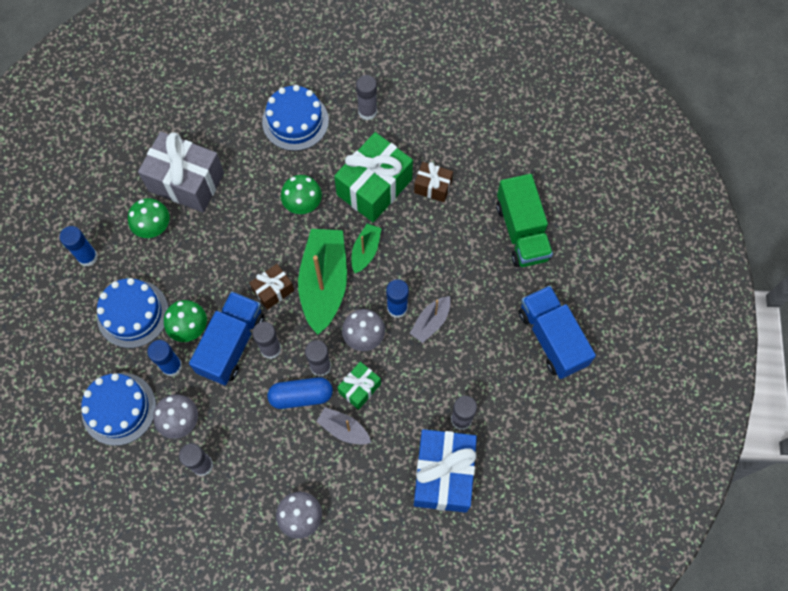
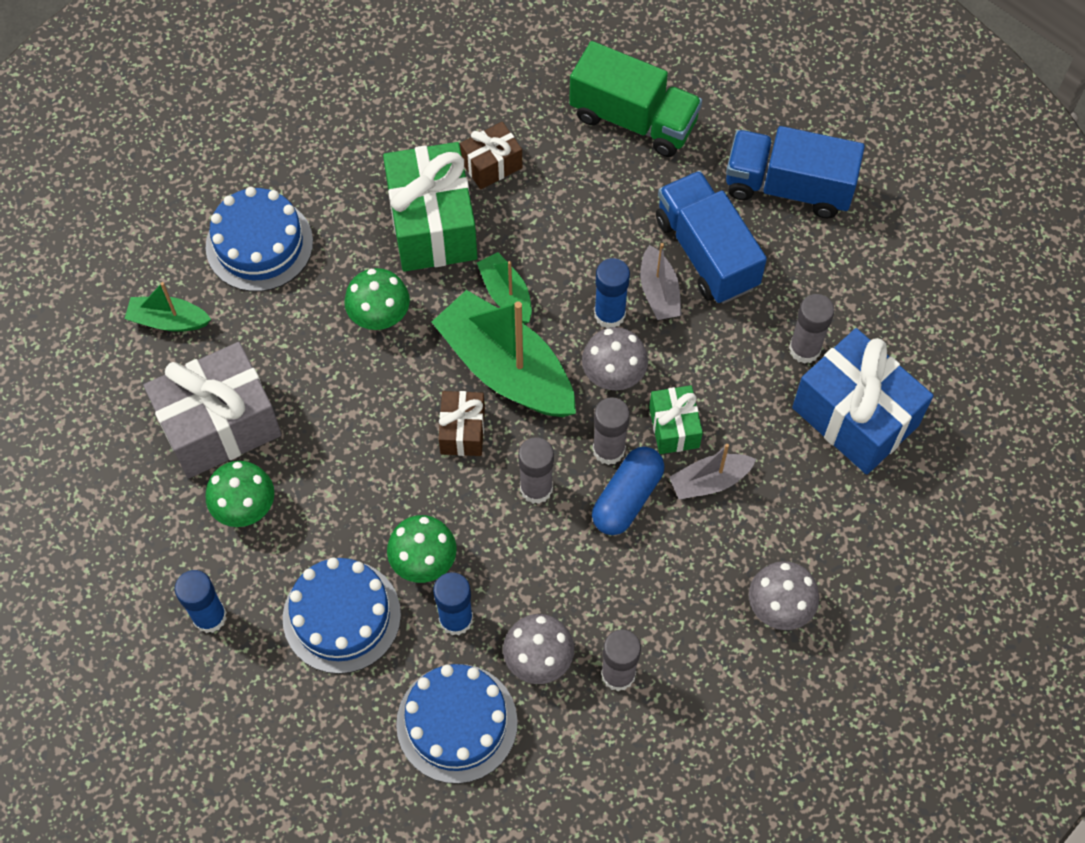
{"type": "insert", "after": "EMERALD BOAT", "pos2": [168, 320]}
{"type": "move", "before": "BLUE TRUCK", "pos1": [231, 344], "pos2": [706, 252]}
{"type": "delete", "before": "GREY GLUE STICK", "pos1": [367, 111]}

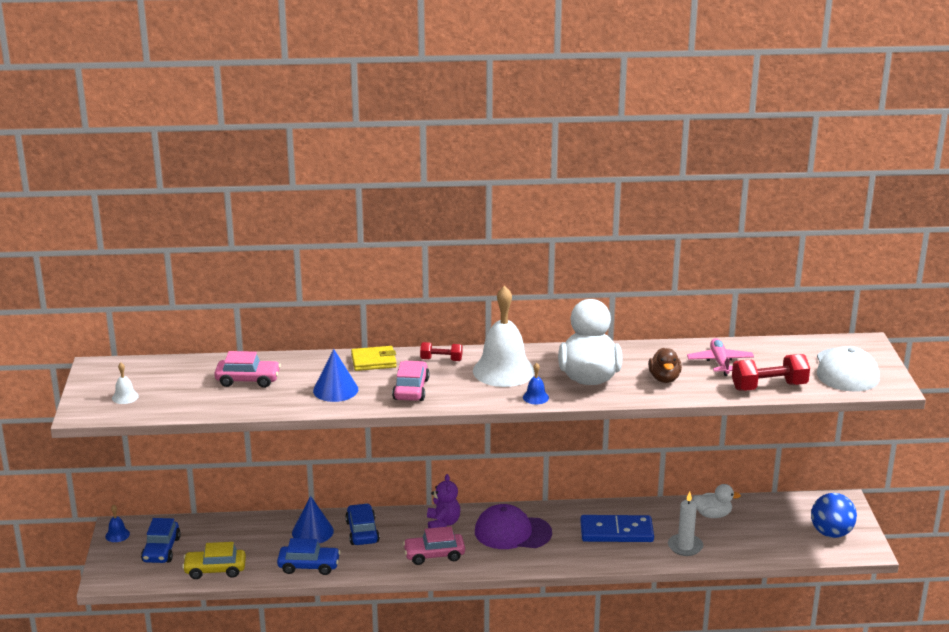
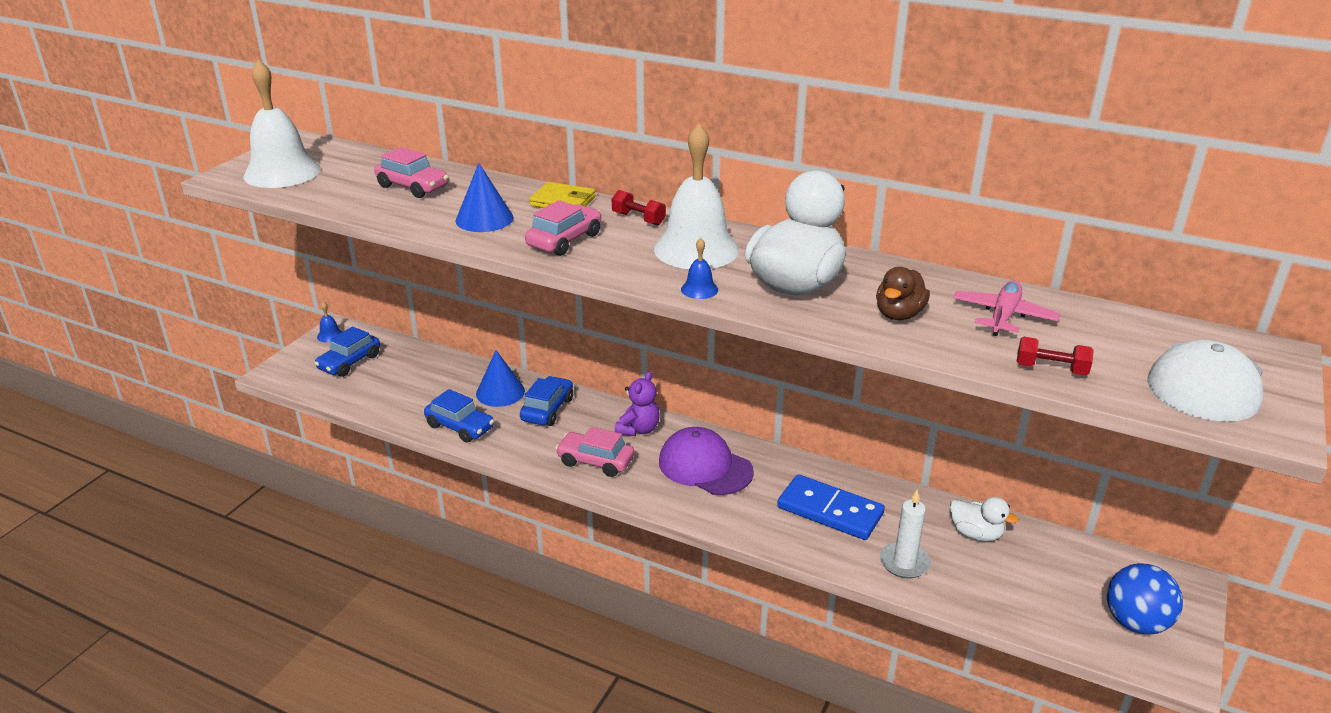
{"type": "resize", "before": "SNOW-WHITE BELL", "pos1": [125, 397], "pos2": [282, 172], "scale": 2.44}
{"type": "resize", "before": "CRIMSON HAND WEIGHT", "pos1": [769, 387], "pos2": [1051, 369], "scale": 0.58}
{"type": "delete", "before": "BRIGHT YELLOW CAR", "pos1": [215, 570]}

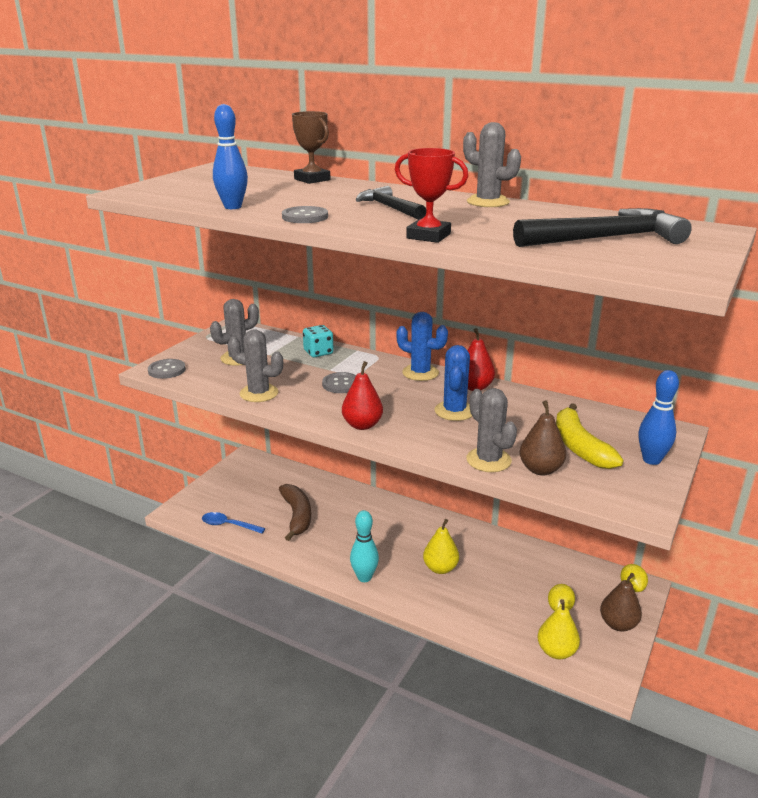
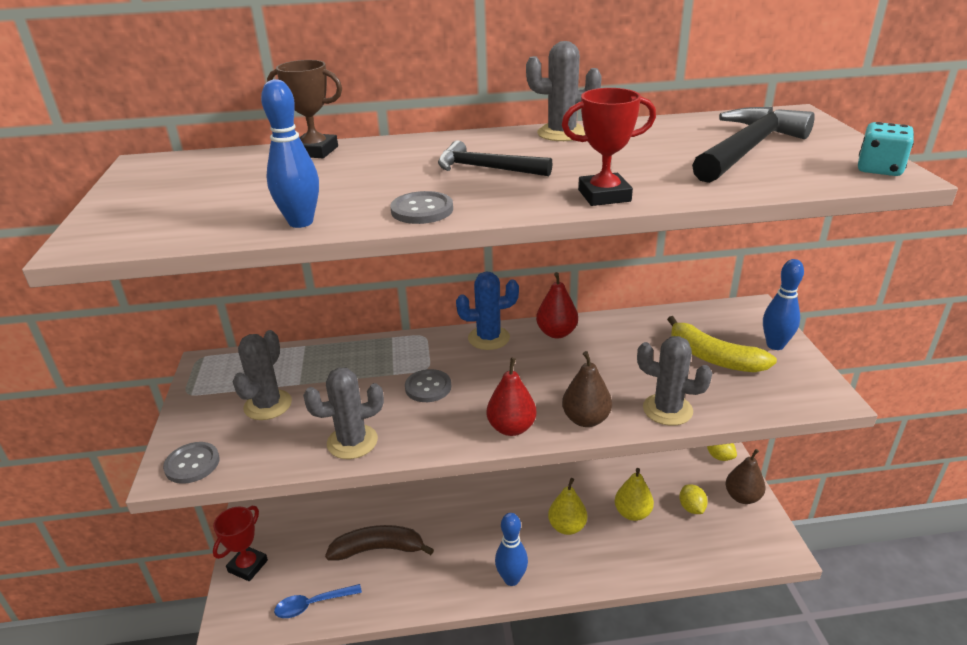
{"type": "insert", "after": "CRIMSON AWARD CUP", "pos2": [248, 566]}
{"type": "rotate", "before": "RUSSET BANANA", "pos1": [297, 516], "pos2": [378, 549], "turn": -45}
{"type": "recolor", "before": "AQUA TENPIN", "after": "BLUE TENPIN", "pos1": [364, 577], "pos2": [511, 579]}
{"type": "move", "before": "RUSSET TOY PEAR", "pos1": [540, 469], "pos2": [586, 419]}
{"type": "move", "before": "BRIGHT YELLOW TOY PEAR", "pos1": [556, 651], "pos2": [632, 513]}
{"type": "move", "before": "AQUA DIE", "pos1": [318, 352], "pos2": [879, 169]}
{"type": "delete", "before": "BLUE CACTUS", "pos1": [454, 411]}

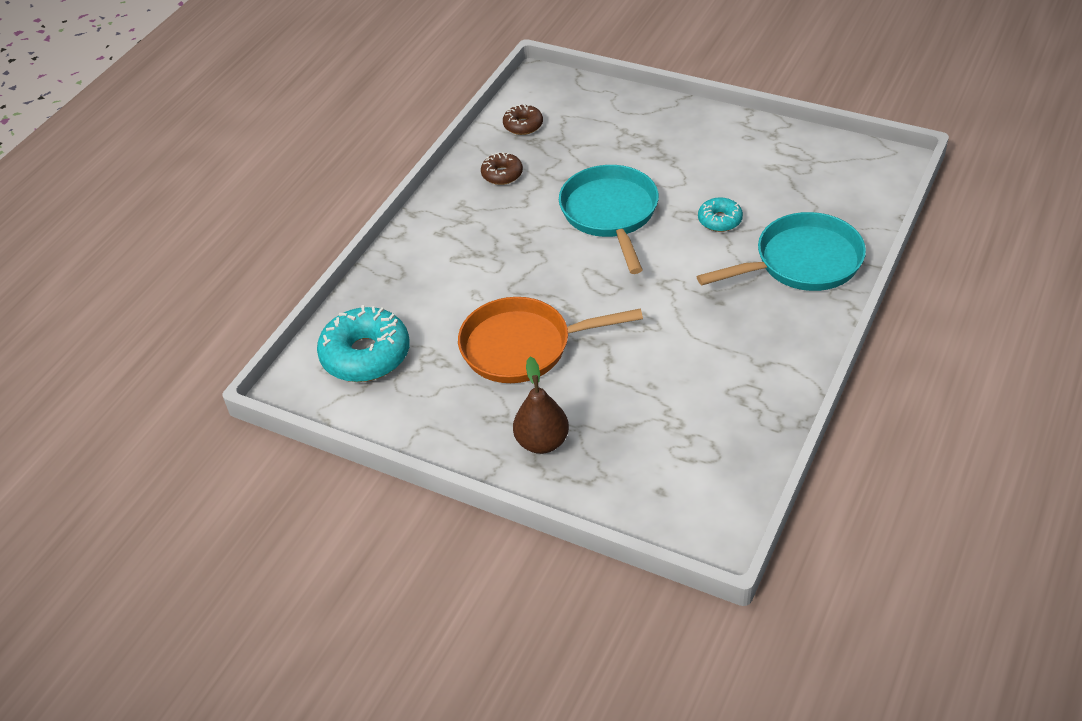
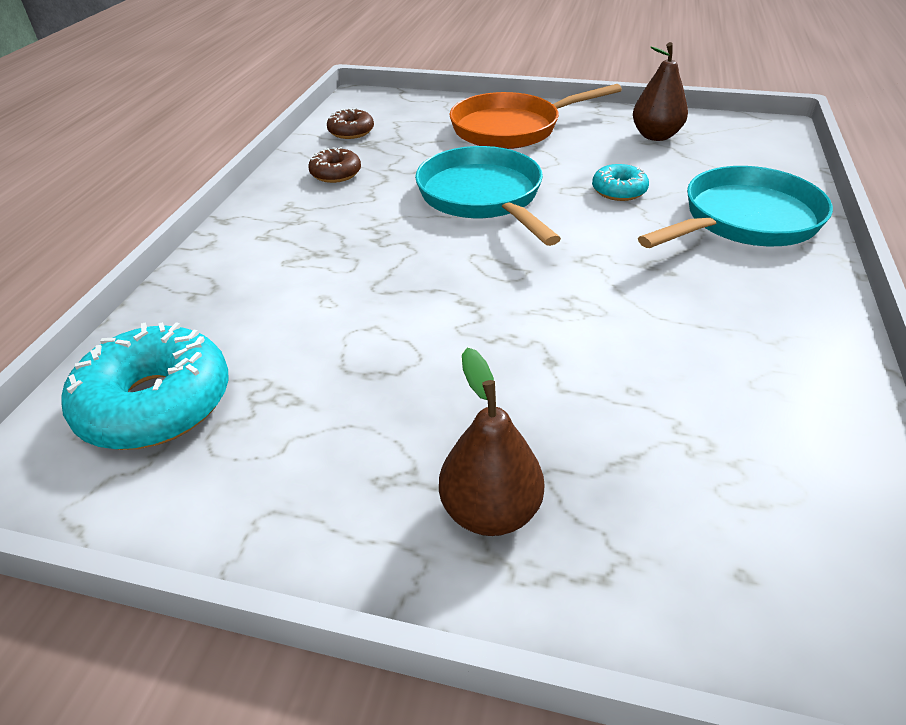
{"type": "move", "before": "ORANGE SKILLET", "pos1": [523, 346], "pos2": [511, 128]}
{"type": "insert", "after": "RUSSET TOY PEAR", "pos2": [655, 136]}

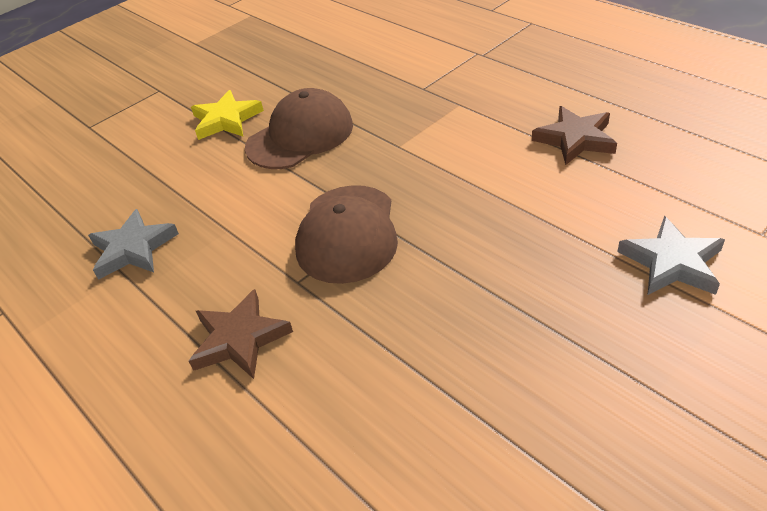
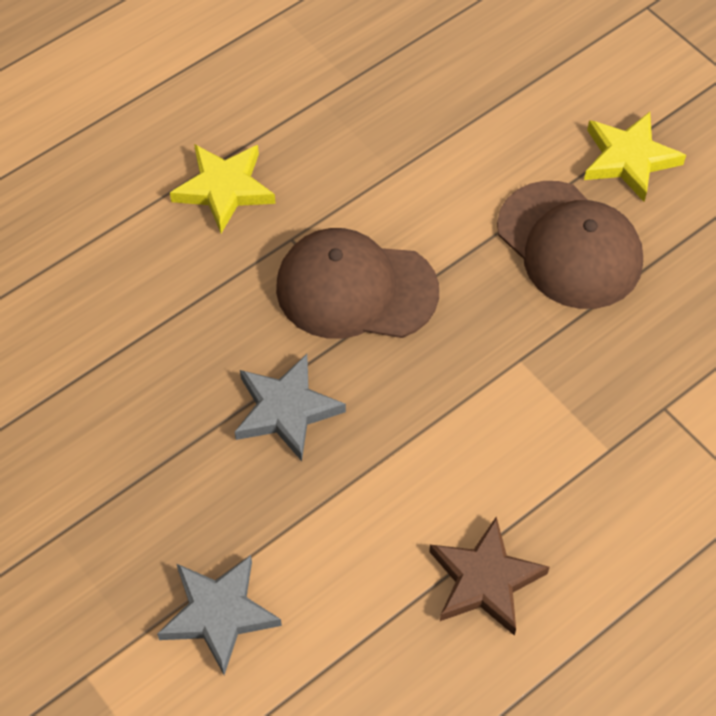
{"type": "recolor", "before": "RUSSET STAR SHAPE", "after": "BRIGHT YELLOW STAR SHAPE", "pos1": [240, 339], "pos2": [224, 189]}
{"type": "move", "before": "GREY STAR SHAPE", "pos1": [133, 249], "pos2": [286, 410]}

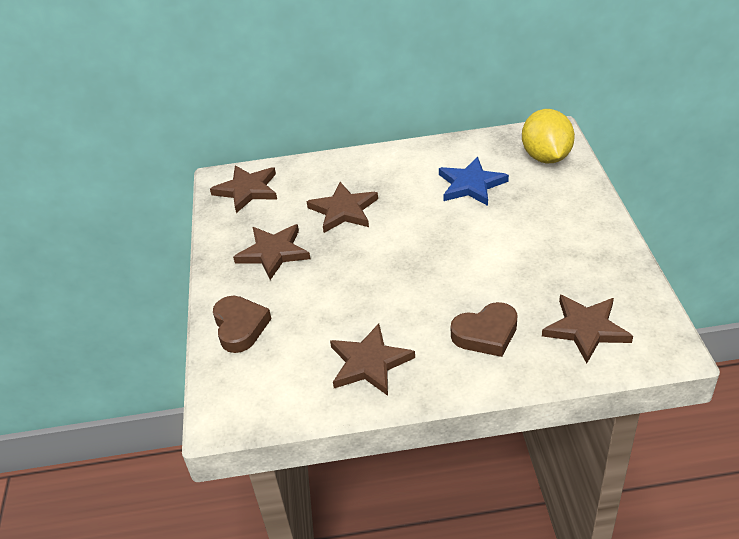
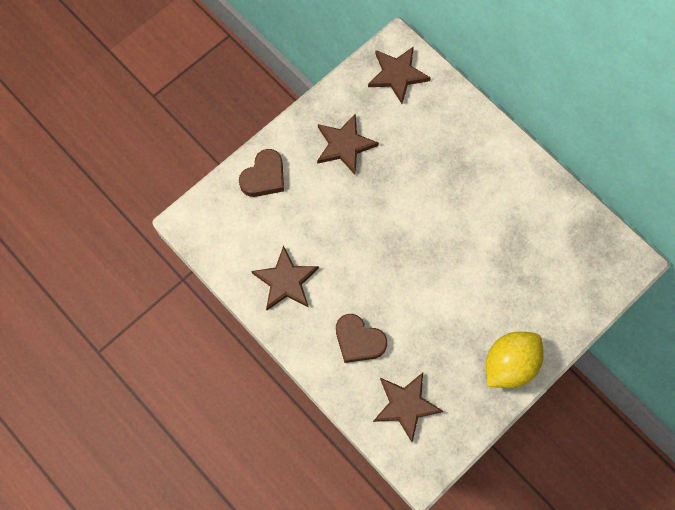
{"type": "move", "before": "BRIGHT YELLOW TOY LEMON", "pos1": [546, 157], "pos2": [509, 364]}
{"type": "delete", "before": "RUSSET STAR SHAPE", "pos1": [343, 210]}
{"type": "delete", "before": "BLUE STAR SHAPE", "pos1": [471, 185]}

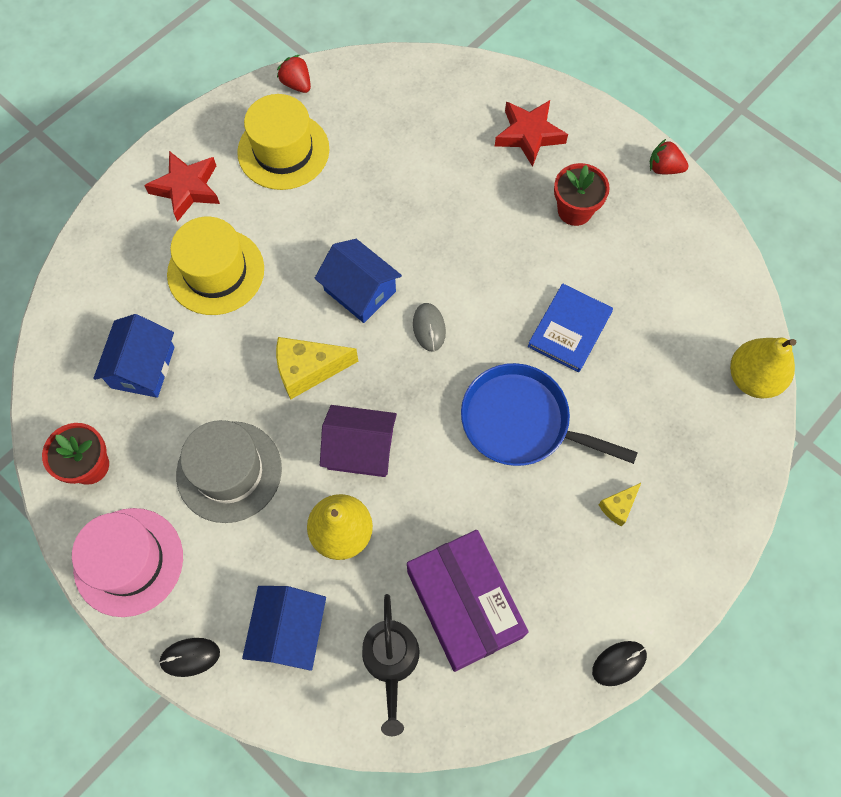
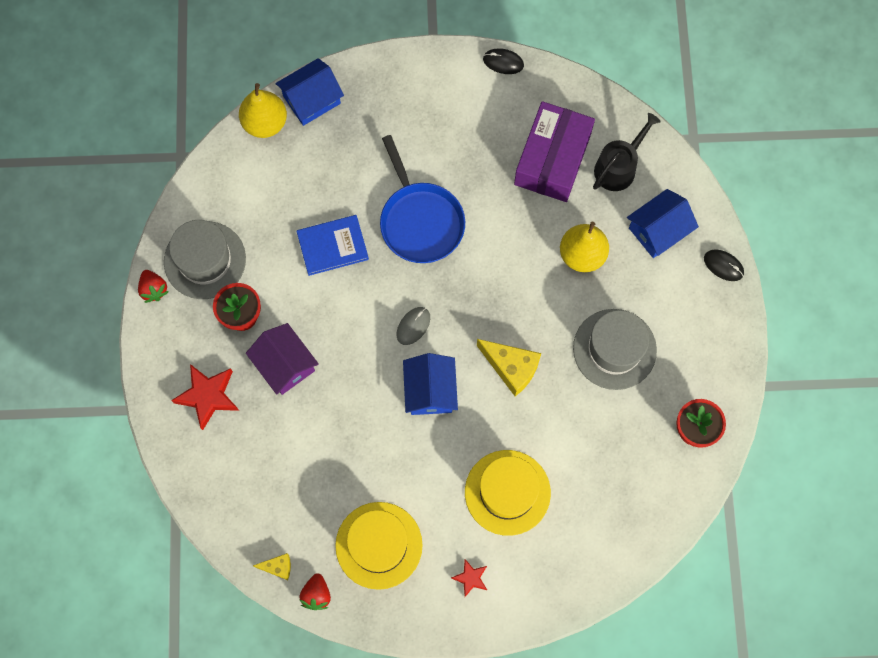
{"type": "insert", "after": "GREY TOP HAT", "pos2": [205, 260]}
{"type": "move", "before": "VIOLET HOUSE", "pos1": [360, 449], "pos2": [284, 364]}
{"type": "move", "before": "BRIGHT YELLOW CHEESE WEDGE", "pos1": [618, 506], "pos2": [278, 567]}
{"type": "move", "before": "BLUE HOUSE", "pos1": [143, 367], "pos2": [311, 100]}
{"type": "resize", "before": "CRIMSON STAR SHAPE", "pos1": [187, 188], "pos2": [470, 578], "scale": 0.55}
{"type": "delete", "before": "ROSY TOP HAT", "pos1": [128, 561]}

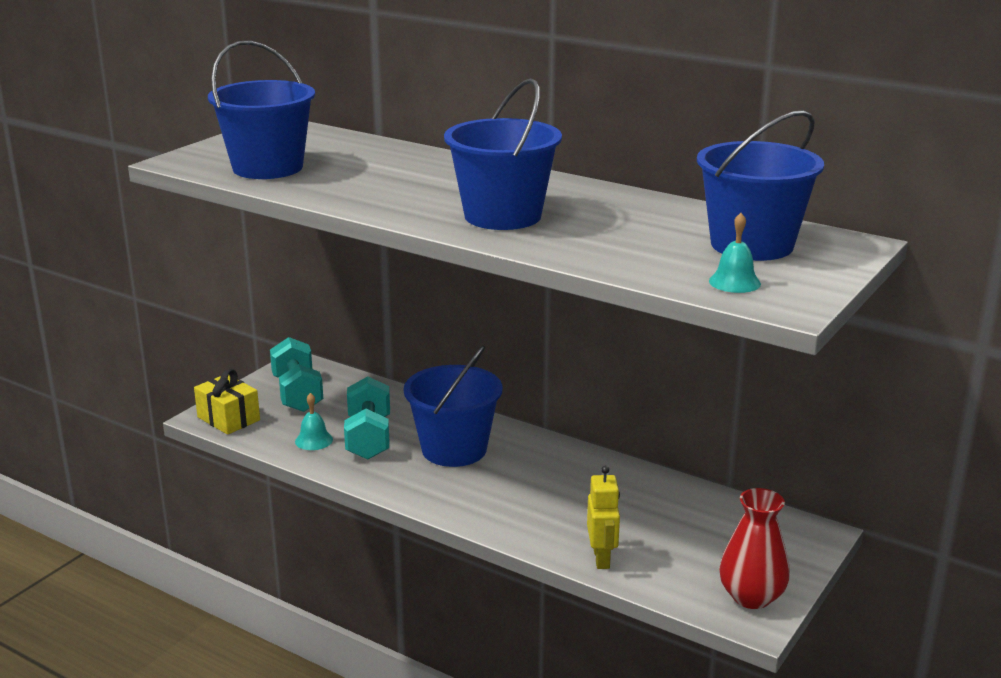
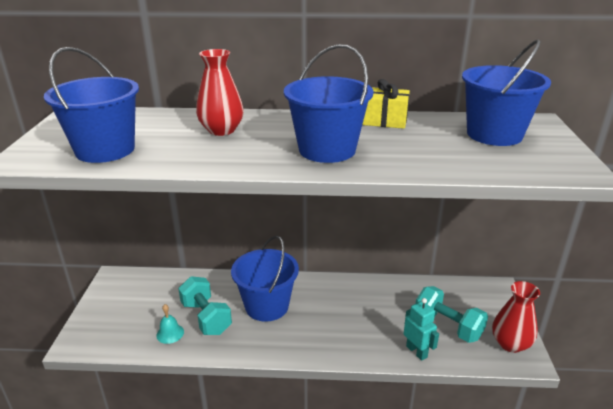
{"type": "insert", "after": "CRIMSON TALL VASE", "pos2": [221, 130]}
{"type": "move", "before": "BRIGHT YELLOW GIFT", "pos1": [228, 418], "pos2": [385, 120]}
{"type": "recolor", "before": "BRIGHT YELLOW ROBOT", "after": "AQUA ROBOT", "pos1": [602, 558], "pos2": [416, 351]}
{"type": "move", "before": "AQUA HAND WEIGHT", "pos1": [297, 394], "pos2": [447, 326]}
{"type": "delete", "before": "AQUA BELL", "pos1": [734, 282]}

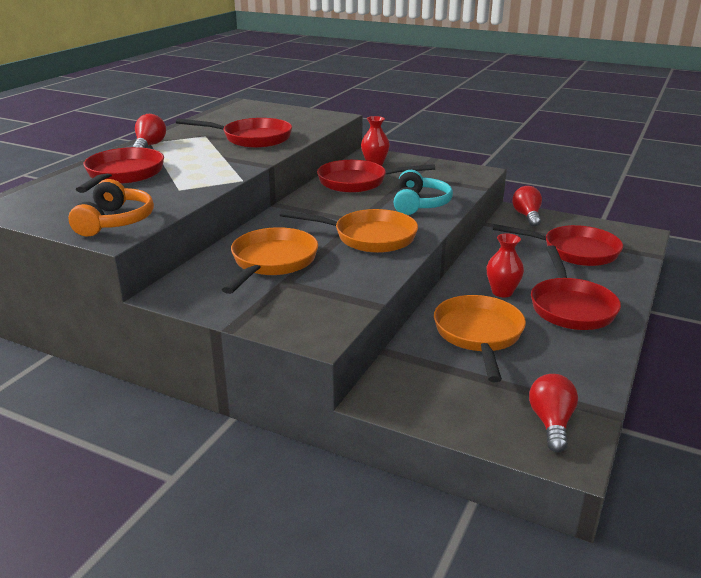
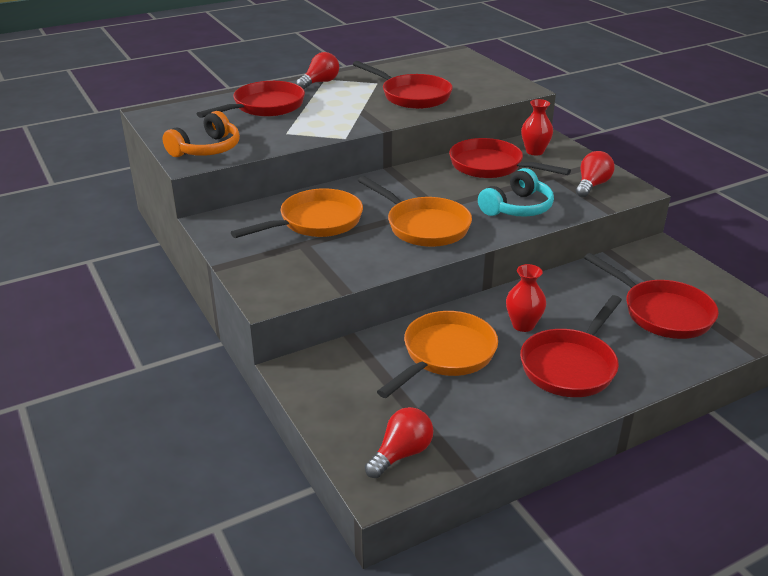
{"type": "move", "before": "CRIMSON LIGHT BULB", "pos1": [527, 216], "pos2": [592, 185]}

